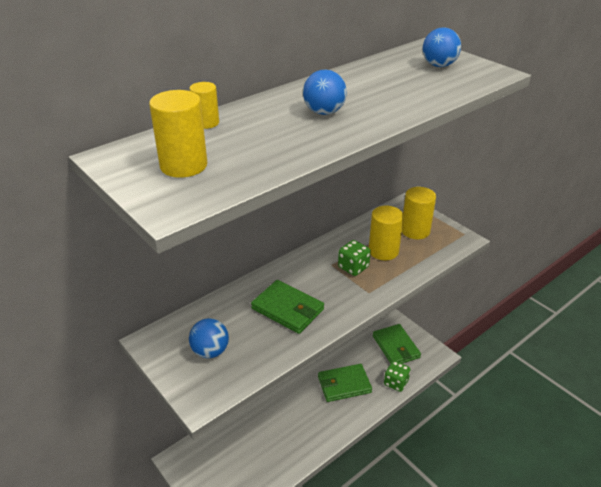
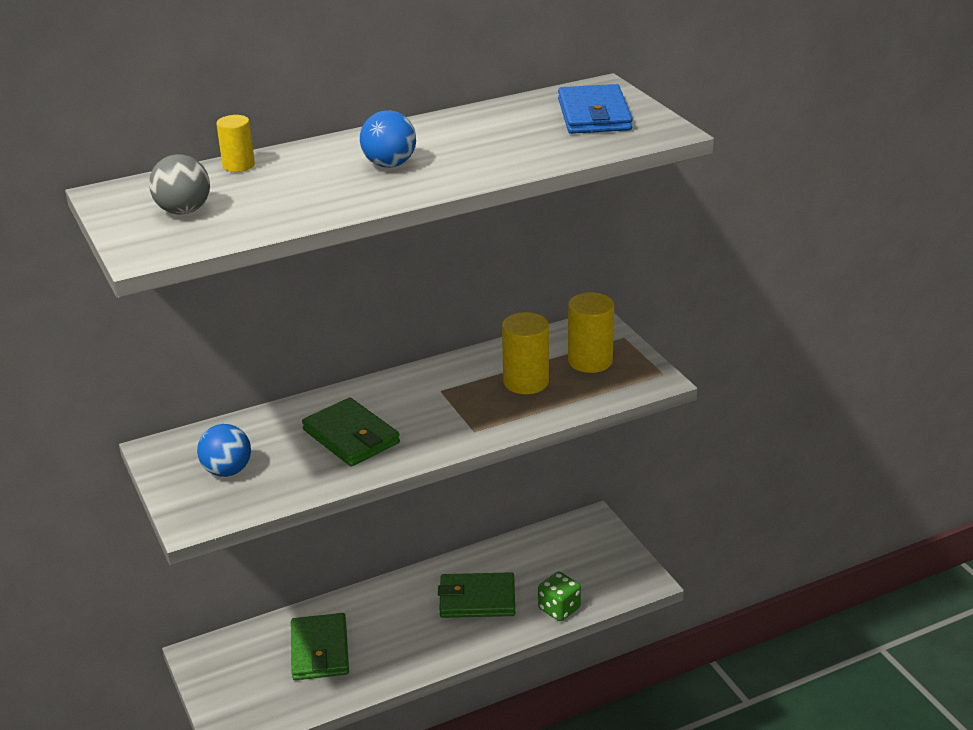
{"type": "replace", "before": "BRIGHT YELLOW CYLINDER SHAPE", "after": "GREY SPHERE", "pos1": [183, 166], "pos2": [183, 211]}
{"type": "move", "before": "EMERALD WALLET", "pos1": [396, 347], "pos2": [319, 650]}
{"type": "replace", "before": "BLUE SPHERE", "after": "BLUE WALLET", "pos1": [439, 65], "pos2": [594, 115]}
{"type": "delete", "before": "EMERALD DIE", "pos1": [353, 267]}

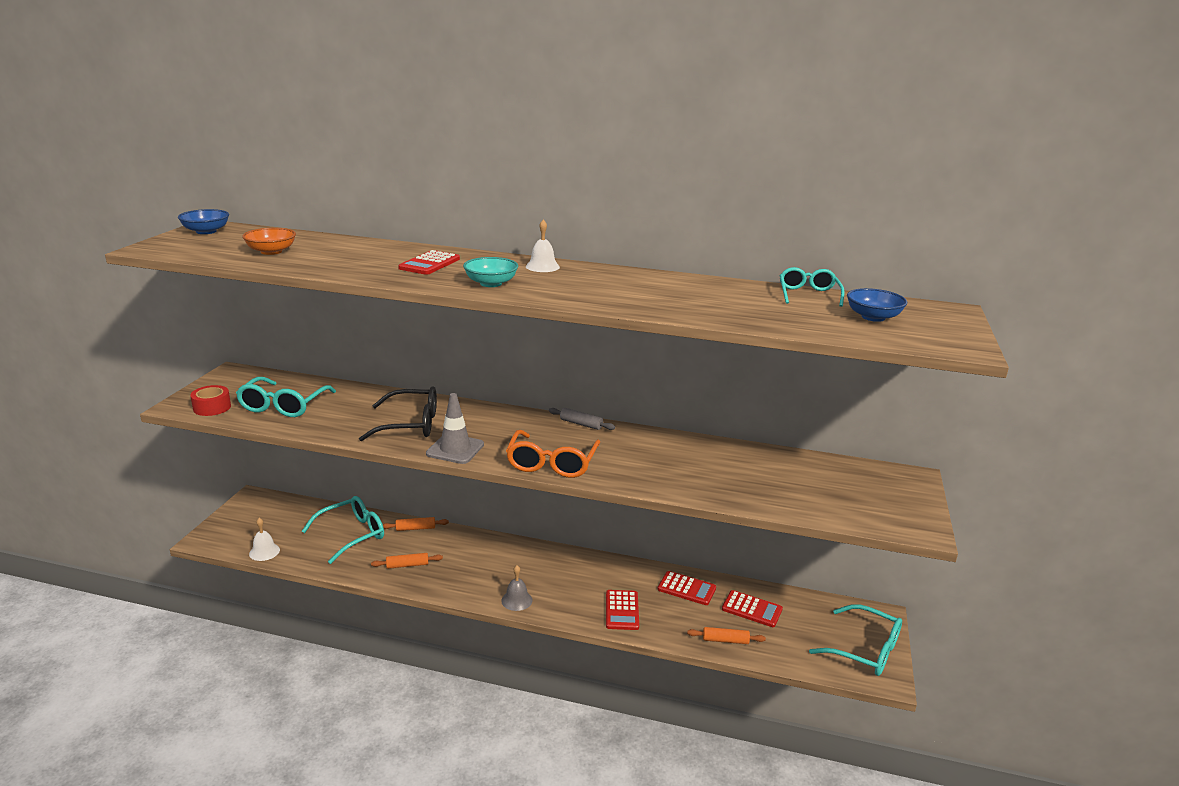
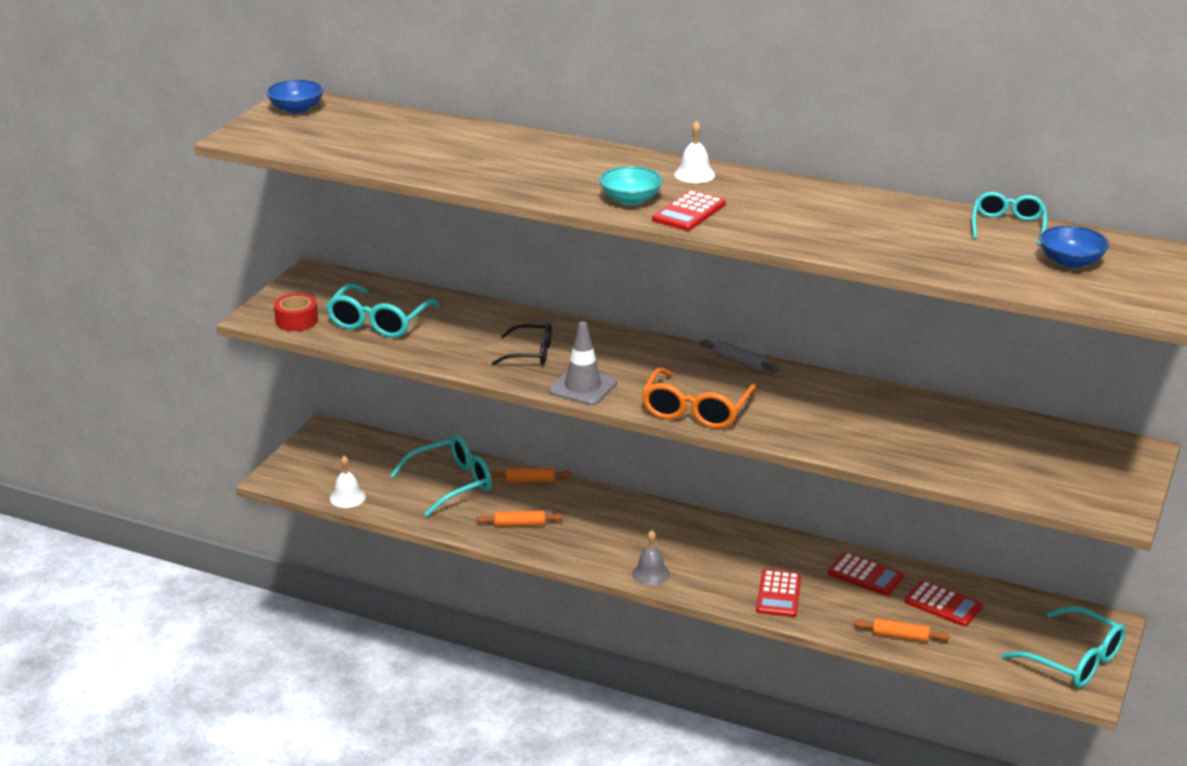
{"type": "resize", "before": "EBONY GLASSES", "pos1": [410, 424], "pos2": [530, 353], "scale": 0.65}
{"type": "move", "before": "CRIMSON POCKET CALCULATOR", "pos1": [429, 264], "pos2": [689, 212]}
{"type": "delete", "before": "ORANGE SERVING BOWL", "pos1": [271, 251]}

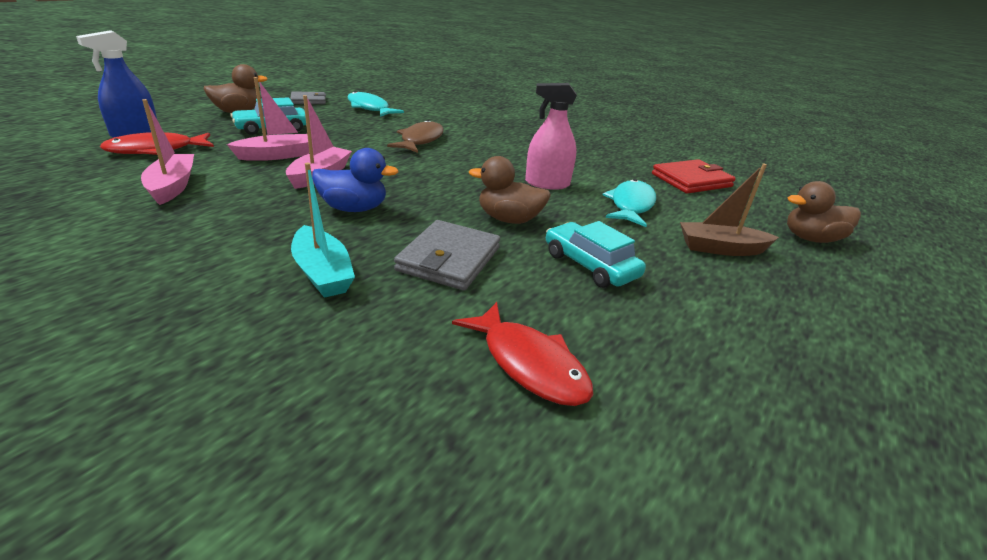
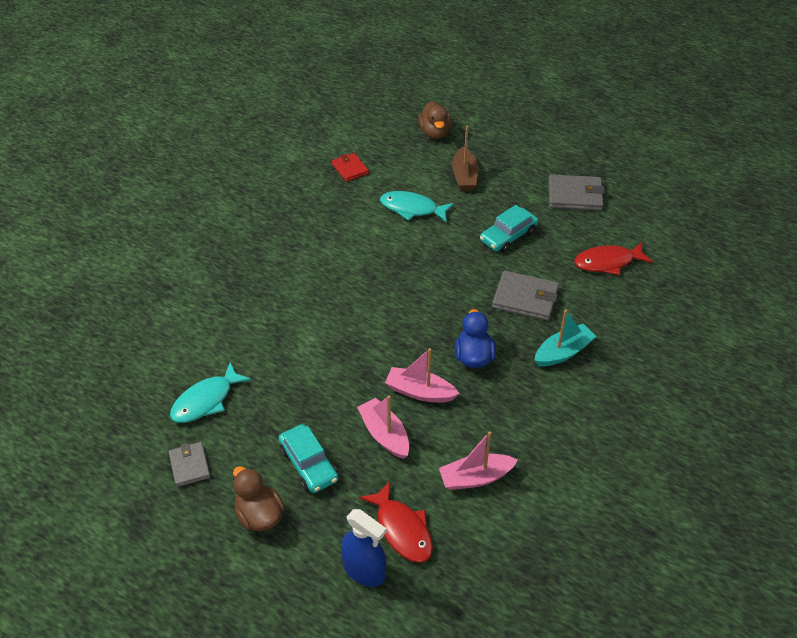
{"type": "resize", "before": "CRIMSON WALLET", "pos1": [691, 180], "pos2": [350, 169], "scale": 0.63}
{"type": "insert", "after": "GREY WALLET", "pos2": [575, 195]}
{"type": "rotate", "before": "CRIMSON FISH", "pos1": [529, 364], "pos2": [607, 262], "turn": -150}
{"type": "delete", "before": "RUSSET FISH", "pos1": [420, 140]}
{"type": "delete", "before": "RUSSET TOY DUCK", "pos1": [509, 219]}
{"type": "delete", "before": "ROSY SPRAY BOTTLE", "pos1": [547, 184]}

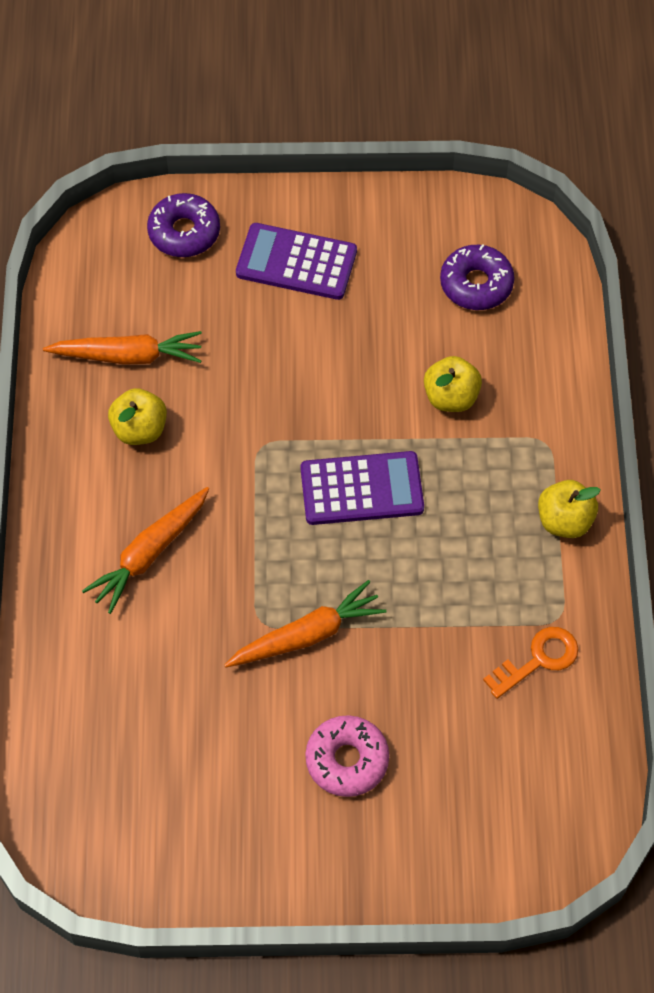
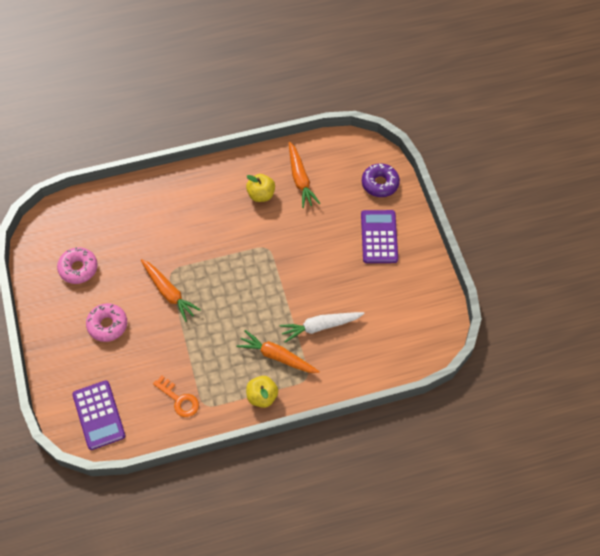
{"type": "insert", "after": "ROSY DONUT", "pos2": [78, 268]}
{"type": "move", "before": "VIOLET POCKET CALCULATOR", "pos1": [361, 489], "pos2": [99, 415]}
{"type": "move", "before": "ORANGE CARROT", "pos1": [150, 553], "pos2": [277, 356]}
{"type": "replace", "before": "BRIGHT YELLOW APPLE", "after": "SNOW-WHITE CARROT", "pos1": [451, 397], "pos2": [320, 326]}
{"type": "delete", "before": "VIOLET DONUT", "pos1": [476, 284]}

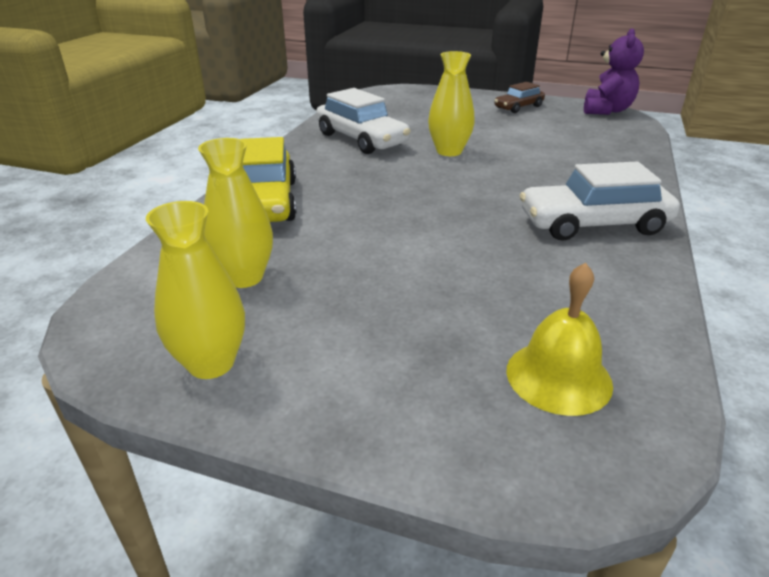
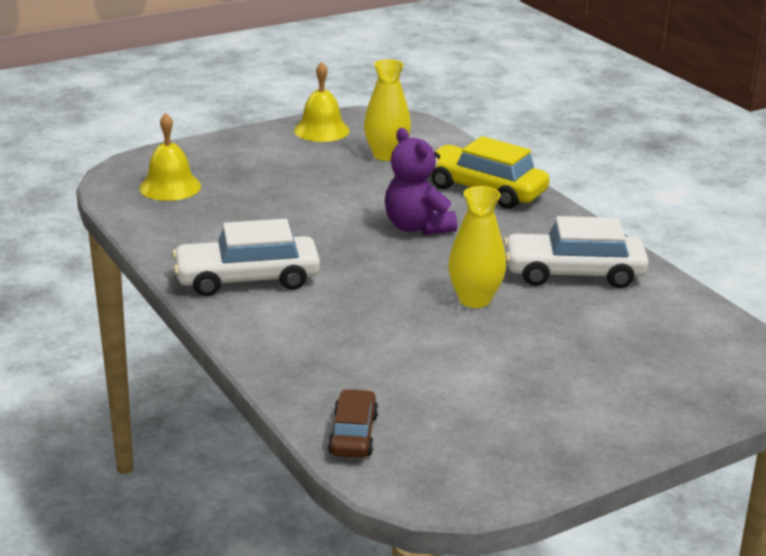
{"type": "rotate", "before": "SNOW-WHITE CAR", "pos1": [593, 224], "pos2": [247, 279], "turn": -135}
{"type": "replace", "before": "BRIGHT YELLOW TALL VASE", "after": "BRIGHT YELLOW BELL", "pos1": [211, 363], "pos2": [321, 130]}
{"type": "move", "before": "RUSSET CAR", "pos1": [518, 107], "pos2": [353, 434]}
{"type": "move", "before": "VIOLET TEDDY", "pos1": [606, 110], "pos2": [417, 227]}

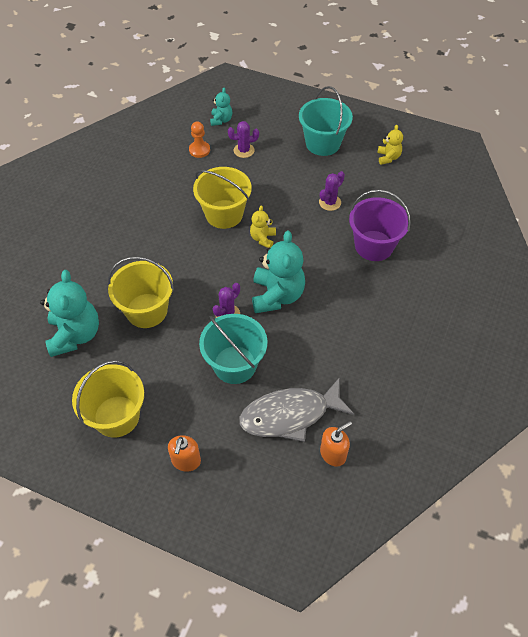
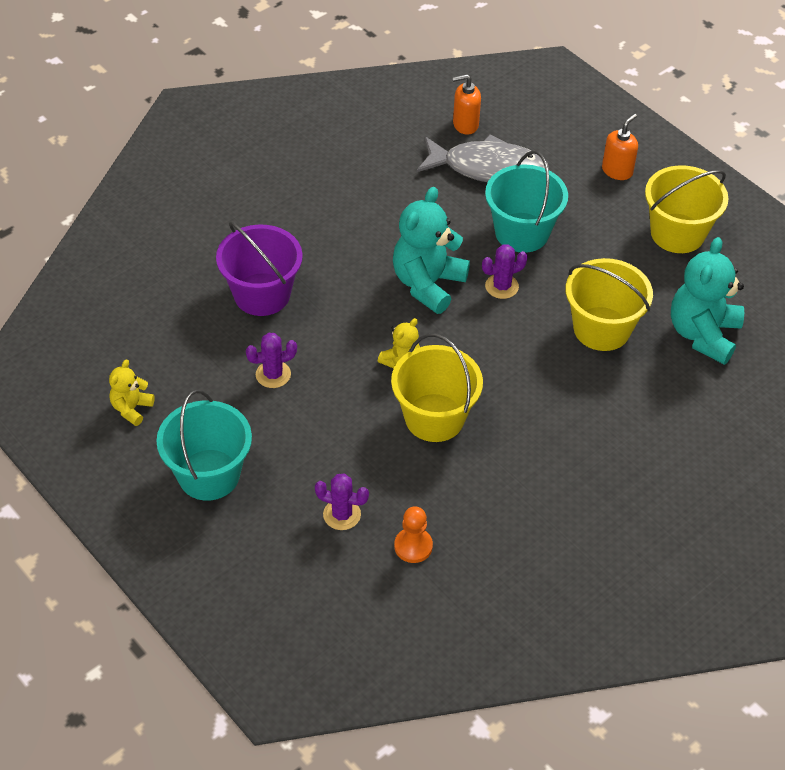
{"type": "delete", "before": "AQUA TEDDY", "pos1": [221, 120]}

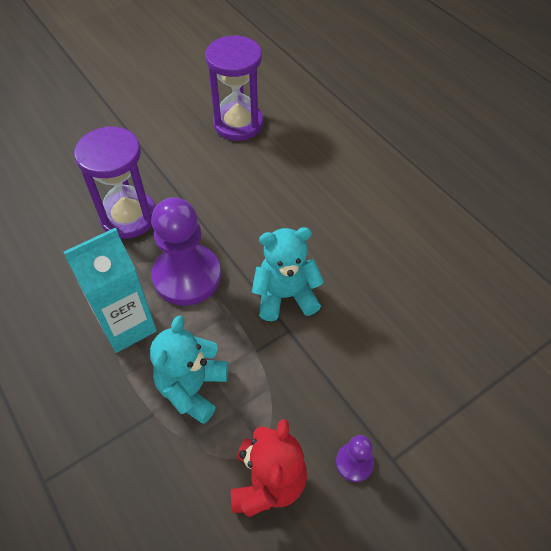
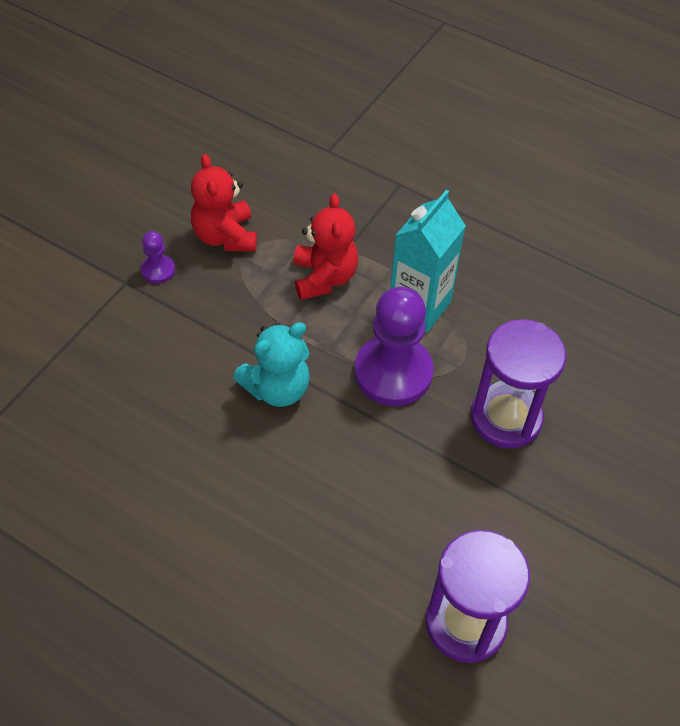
{"type": "recolor", "before": "AQUA TEDDY", "after": "CRIMSON TEDDY", "pos1": [192, 388], "pos2": [324, 277]}

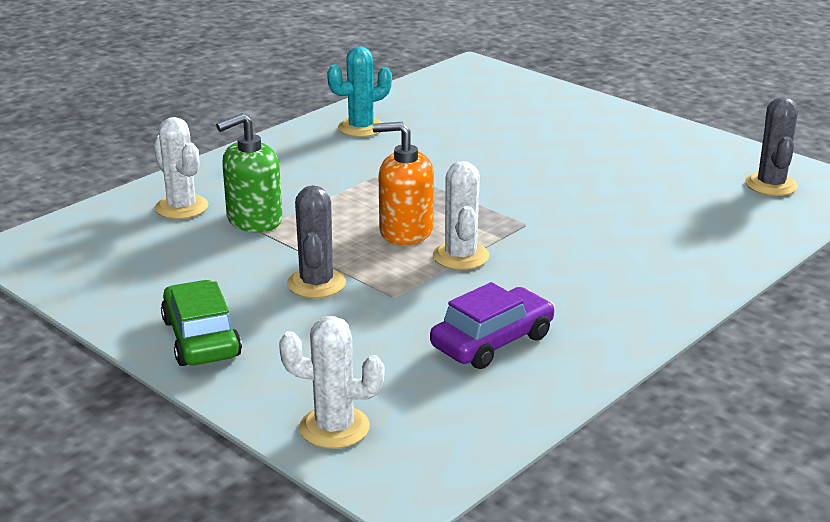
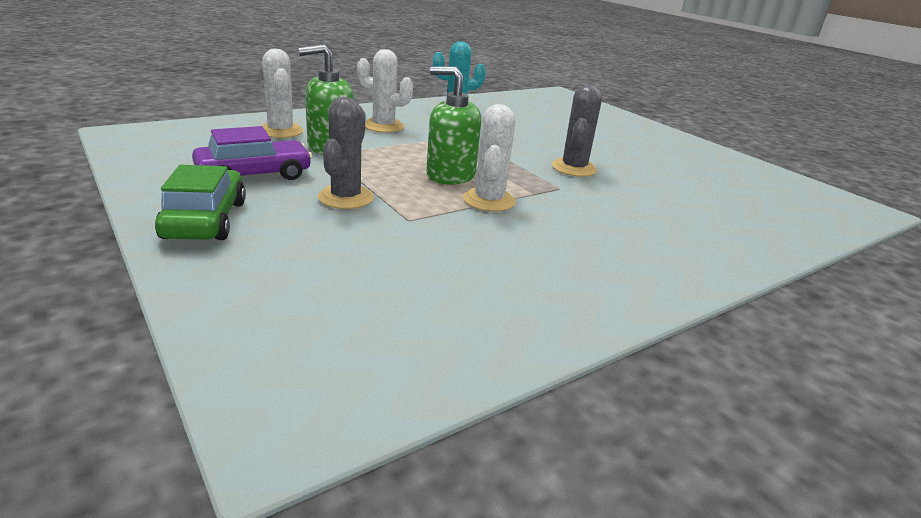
{"type": "move", "before": "VIOLET CAR", "pos1": [492, 341], "pos2": [254, 175]}
{"type": "move", "before": "SNOW-WHITE CACTUS", "pos1": [334, 428], "pos2": [383, 126]}
{"type": "recolor", "before": "ORANGE PUMP BOTTLE", "after": "EMERALD PUMP BOTTLE", "pos1": [405, 231], "pos2": [450, 175]}
{"type": "move", "before": "GREY CACTUS", "pos1": [771, 185], "pos2": [574, 168]}

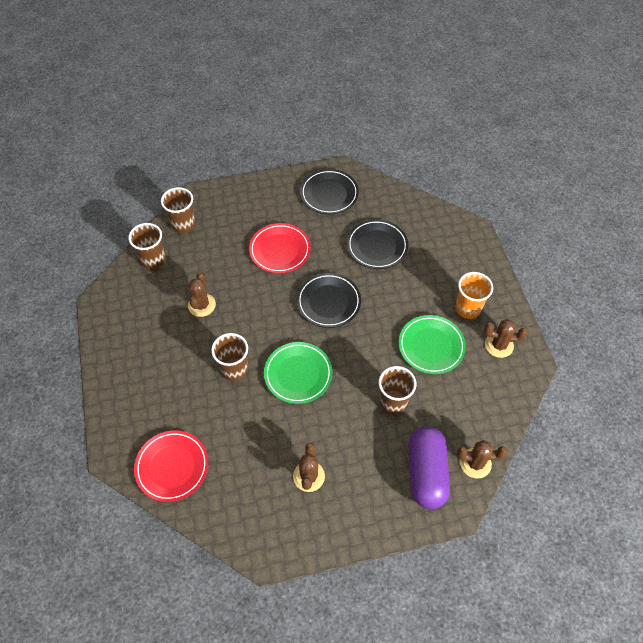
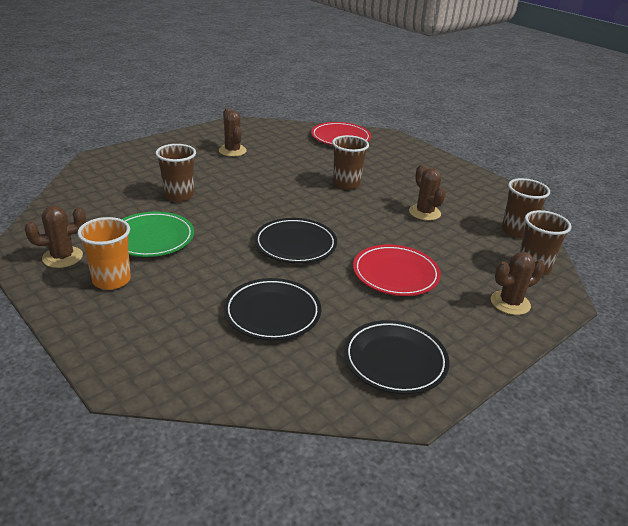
{"type": "move", "before": "RUSSET CACTUS", "pos1": [475, 463], "pos2": [510, 303]}
{"type": "delete", "before": "EMERALD DINNER PLATE", "pos1": [298, 374]}
{"type": "delete", "before": "VIOLET PILL SHAPE", "pos1": [426, 473]}

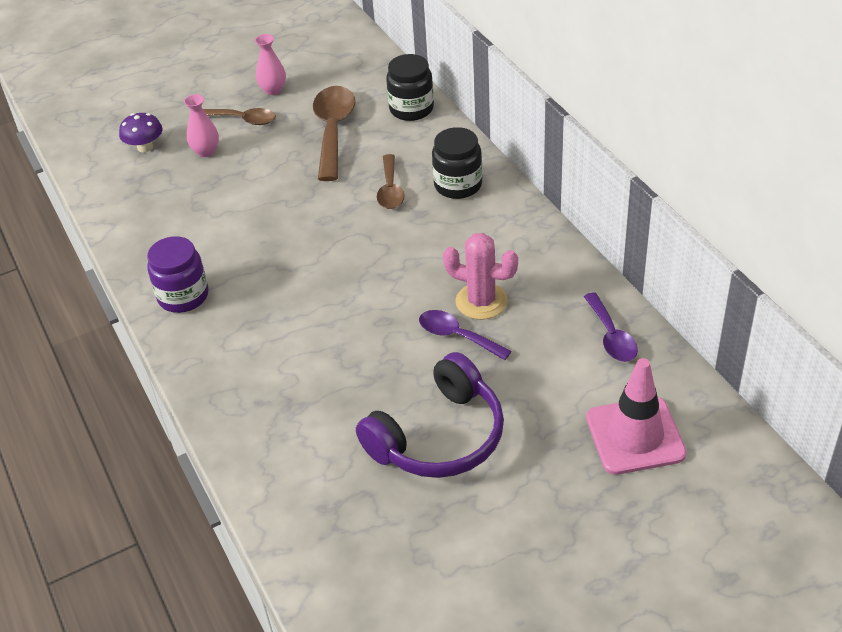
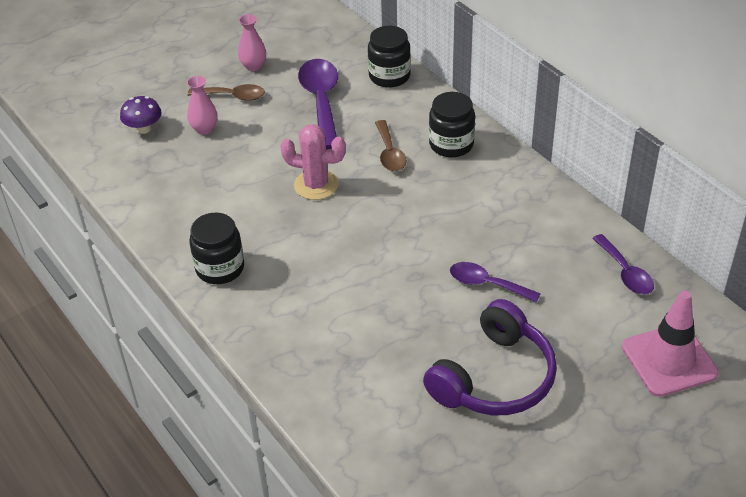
{"type": "recolor", "before": "VIOLET JAM JAR", "after": "EBONY JAM JAR", "pos1": [183, 296], "pos2": [220, 268]}
{"type": "move", "before": "ROSY CACTUS", "pos1": [481, 301], "pos2": [316, 185]}
{"type": "recolor", "before": "RUSSET TABLESPOON", "after": "VIOLET TABLESPOON", "pos1": [333, 130], "pos2": [321, 101]}

